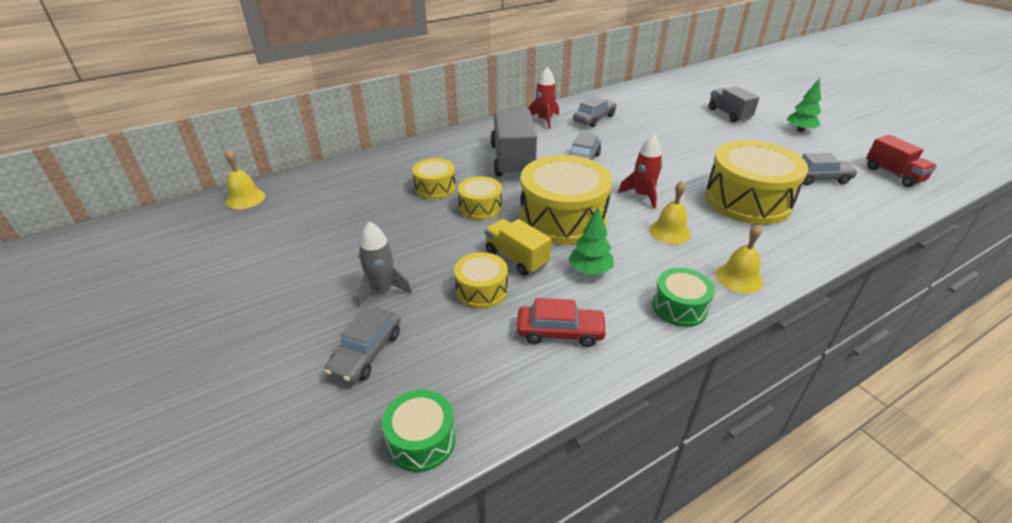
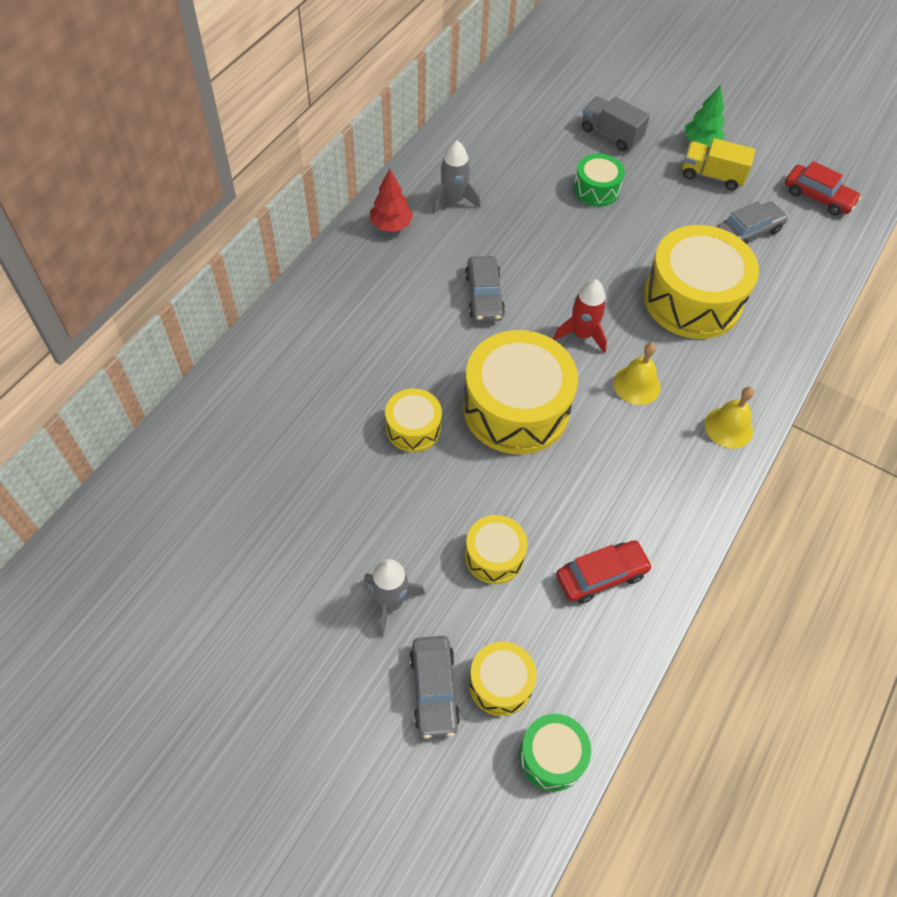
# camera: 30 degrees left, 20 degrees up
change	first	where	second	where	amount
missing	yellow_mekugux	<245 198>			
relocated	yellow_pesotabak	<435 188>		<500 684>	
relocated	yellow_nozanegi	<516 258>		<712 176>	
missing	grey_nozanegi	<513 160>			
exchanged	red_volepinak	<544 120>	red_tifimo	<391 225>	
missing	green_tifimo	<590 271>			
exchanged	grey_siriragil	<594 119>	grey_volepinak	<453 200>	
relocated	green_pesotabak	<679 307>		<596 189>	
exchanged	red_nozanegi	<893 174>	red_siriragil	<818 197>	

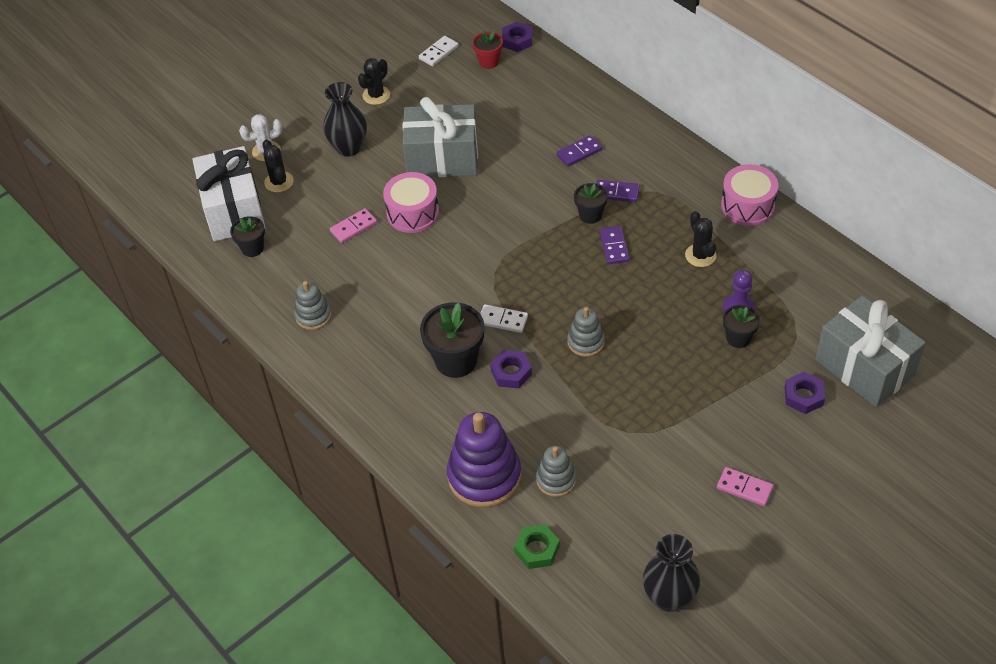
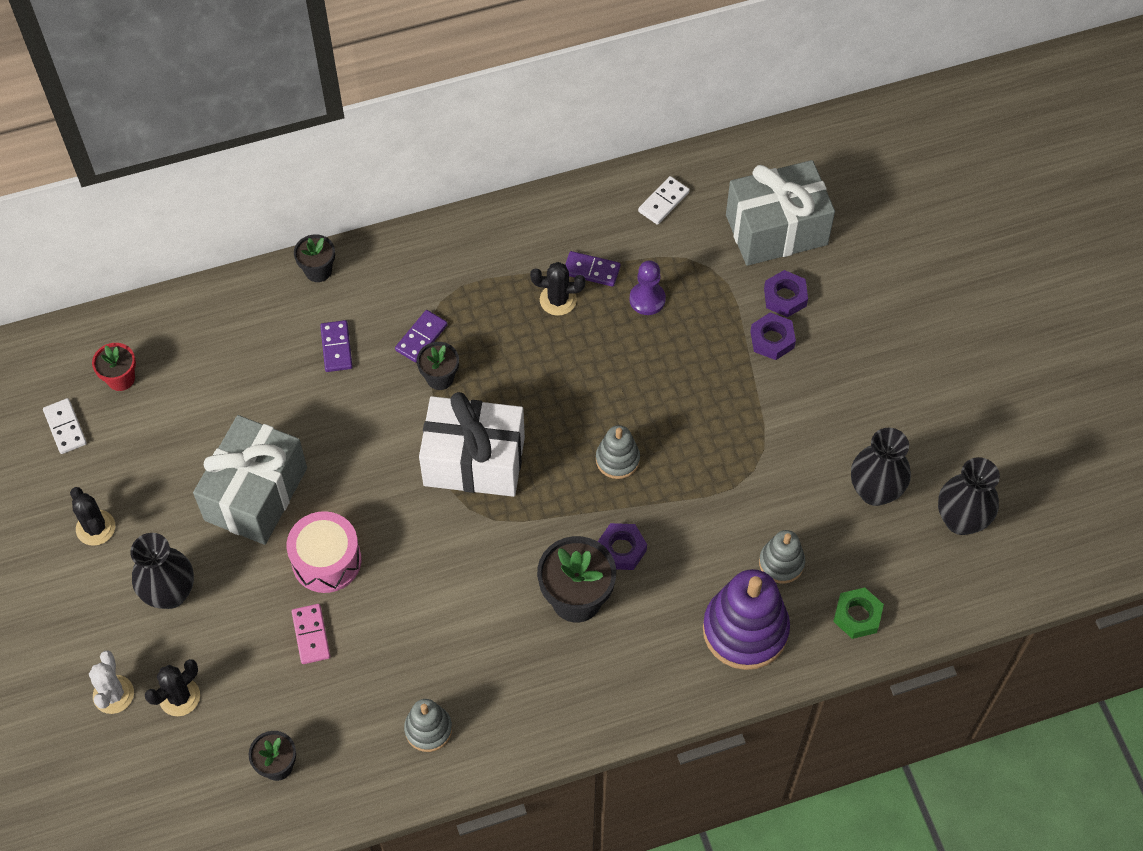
# camera: 70 degrees left, 10 degrees up
change	first	where	second	where	amount
relocated	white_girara	<234 210>		<474 461>	
spun	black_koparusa	<279 182>		<179 697>	45 degrees counterclockwise
relocated	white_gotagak	<502 320>		<663 202>	
relocated	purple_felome	<517 40>		<772 339>	
relocated	purple_gotagak	<614 247>		<591 270>	
missing	pink_gotagak	<744 488>			
missing	pink_pesotabak	<747 206>			
relocated	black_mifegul	<738 338>		<318 270>	
appeared			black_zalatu	<875 491>	

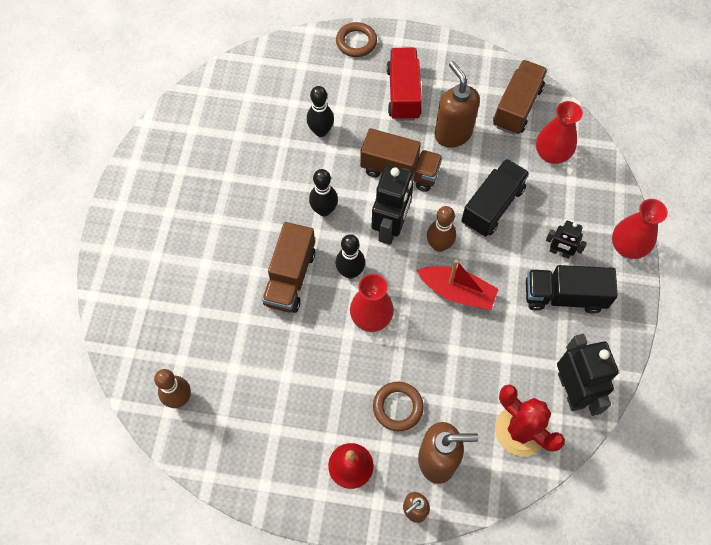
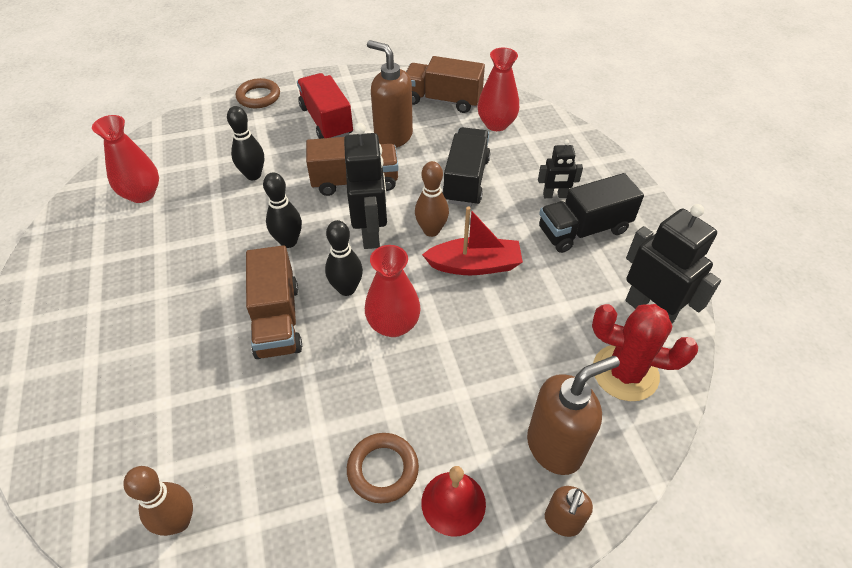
# camera: 25 degrees left, 15 degrees down
change	first	where	second	where	amount
relocated	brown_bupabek	<398 407>		<383 469>	
spun	brown_nozanegi	<517 107>		<442 100>	75 degrees counterclockwise
relocated	red_zalatu	<627 247>		<142 194>	

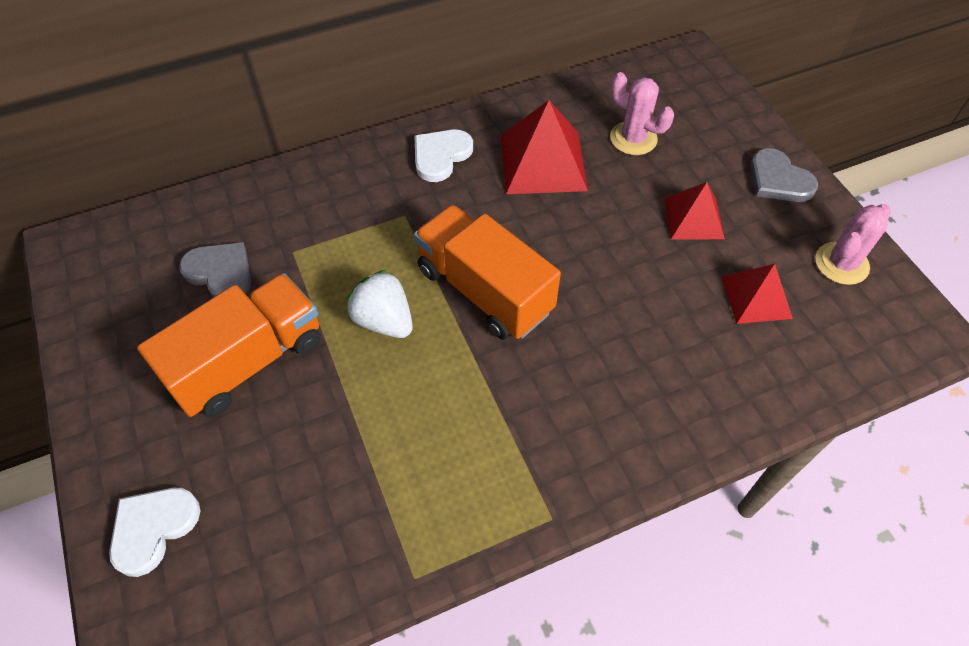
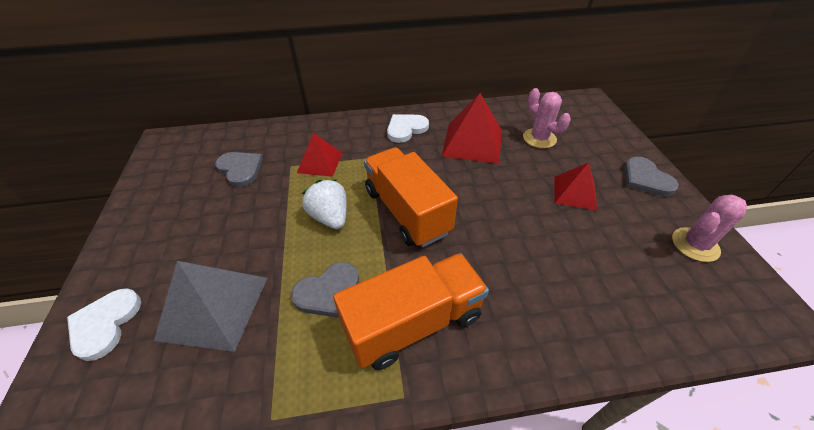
# camera: 15 degrees right, 10 degrees down
change	first	where	second	where	amount
spun	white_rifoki	<153 528>		<105 324>	45 degrees counterclockwise
relocated	orange_nozanegi	<248 362>		<413 323>	
relocated	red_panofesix	<756 297>		<320 162>	
appeared			grey_panofesix	<213 307>	
appeared			grey_rifoki	<328 292>	

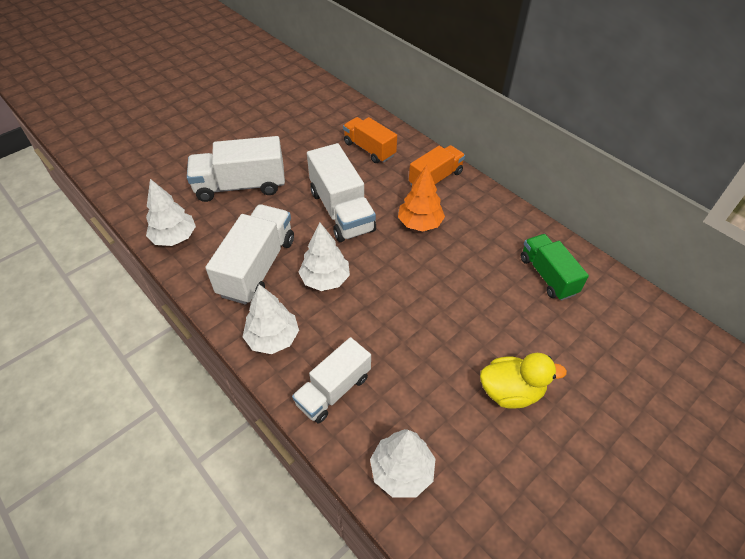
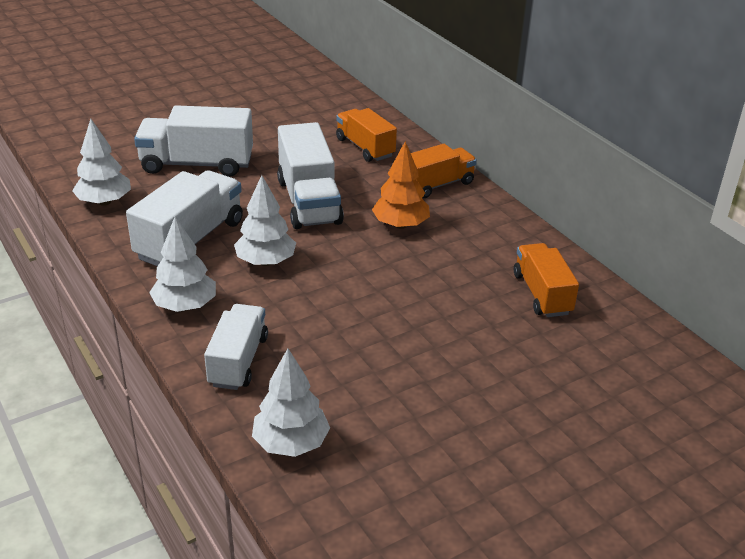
# camera: 10 degrees right, 15 degrees down
change	first	where	second	where	amount
spun	white_nozanegi	<333 390>		<238 361>	135 degrees clockwise
missing	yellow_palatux	<510 391>			
colour	green_nozanegi	<547 275>	orange_nozanegi	<542 294>	

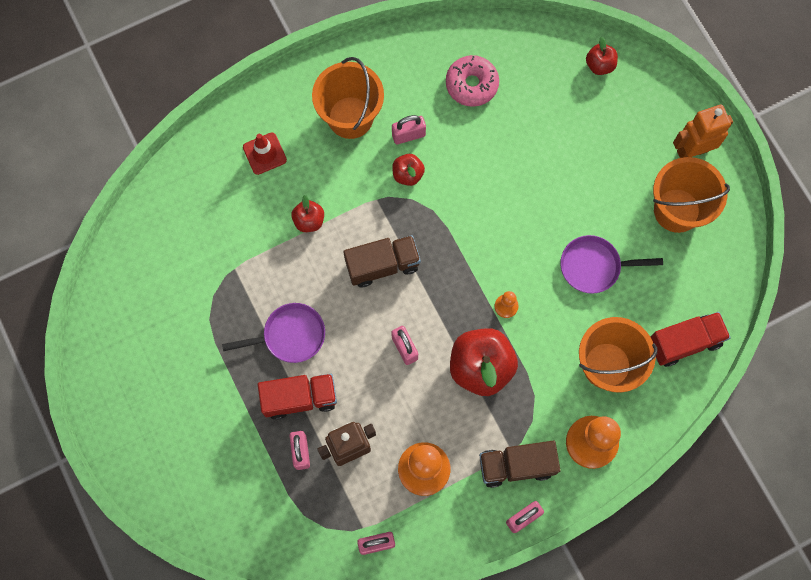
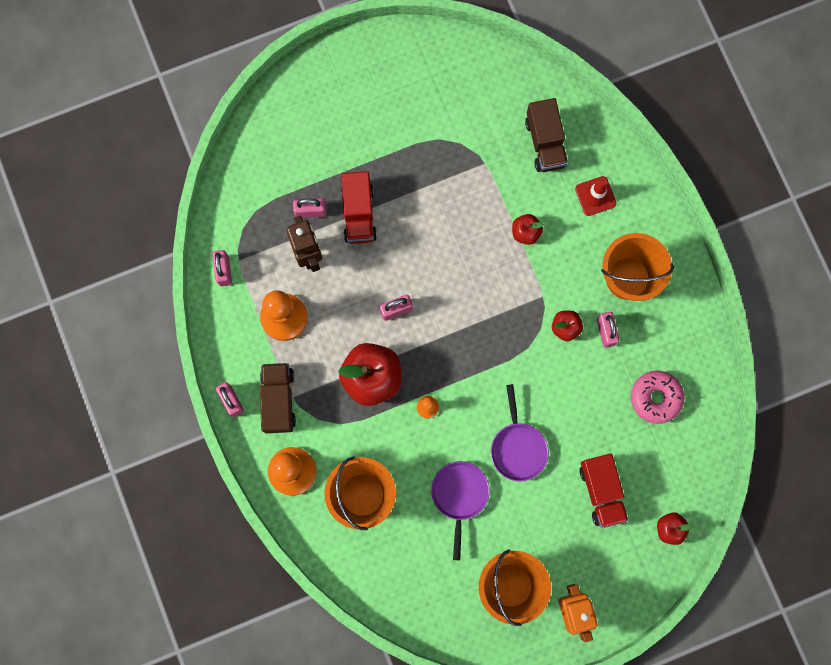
# camera: 95 degrees right, 5 degrees up
change	first	where	second	where	amount
relocated	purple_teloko	<290 335>		<518 448>	
relocated	brown_nozanegi	<382 265>		<545 143>	
relocated	red_nozanegi	<684 342>		<601 491>	

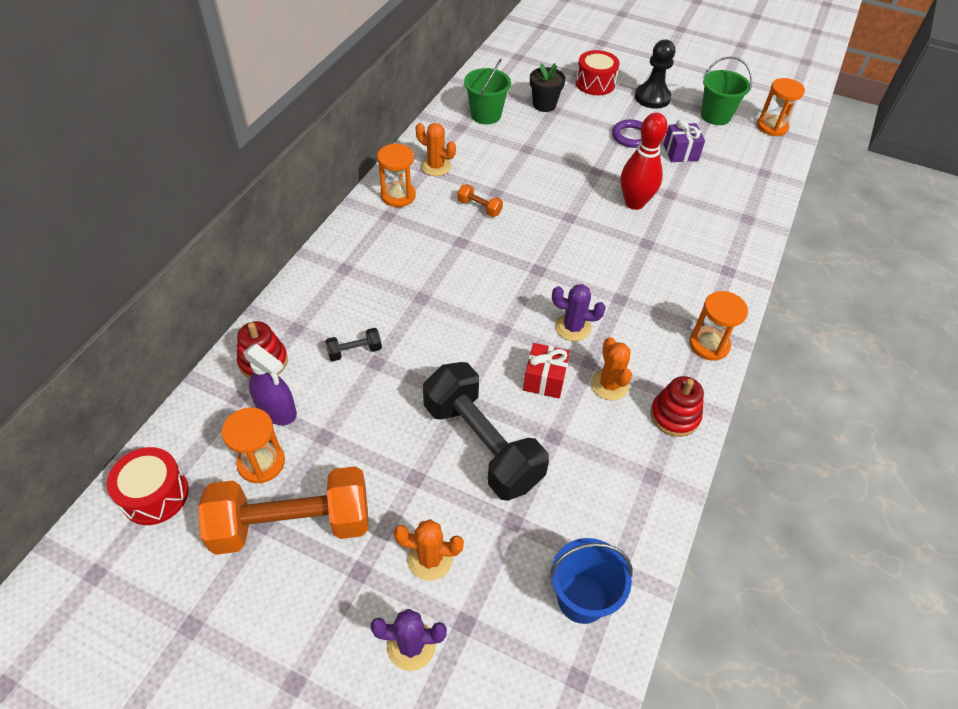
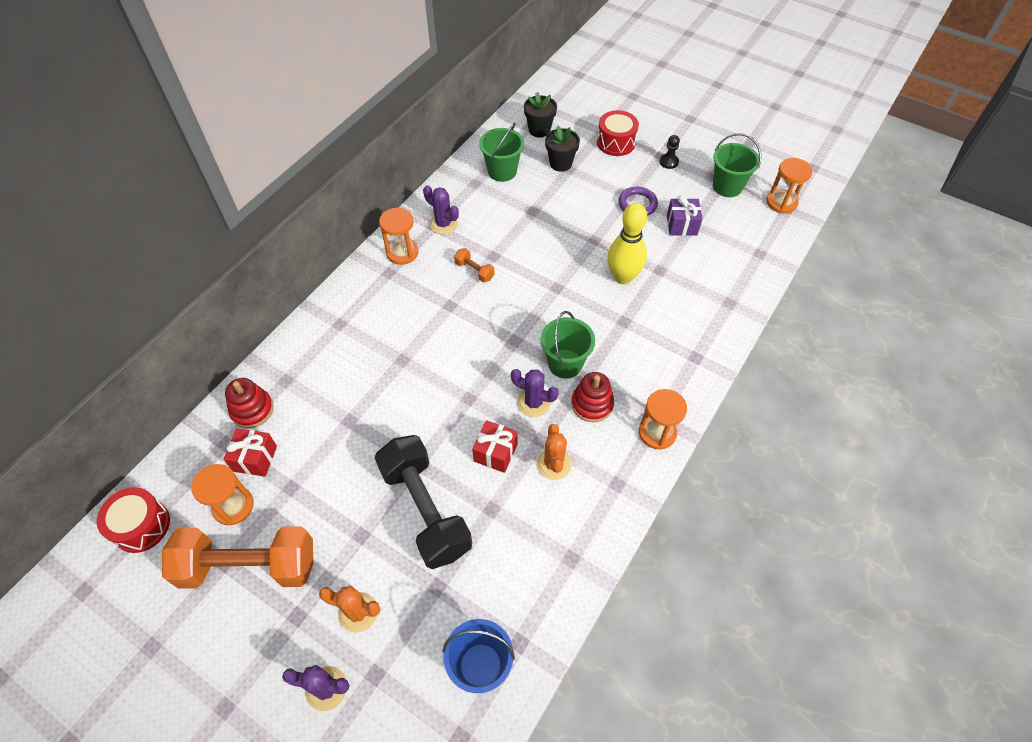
# camera: 10 degrees right, 5 degrees up
change	first	where	second	where	amount
exchanged	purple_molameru	<277 411>	red_girara	<255 458>	
missing	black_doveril	<355 351>			
colour	orange_koparusa	<436 166>	purple_koparusa	<443 224>	
colour	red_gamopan	<634 203>	yellow_gamopan	<623 277>	
size	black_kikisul	<652 98>		<668 162>	x0.54
relocated	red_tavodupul	<674 416>		<592 404>	
appeared			black_mifegul	<539 130>	
appeared			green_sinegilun	<565 363>	

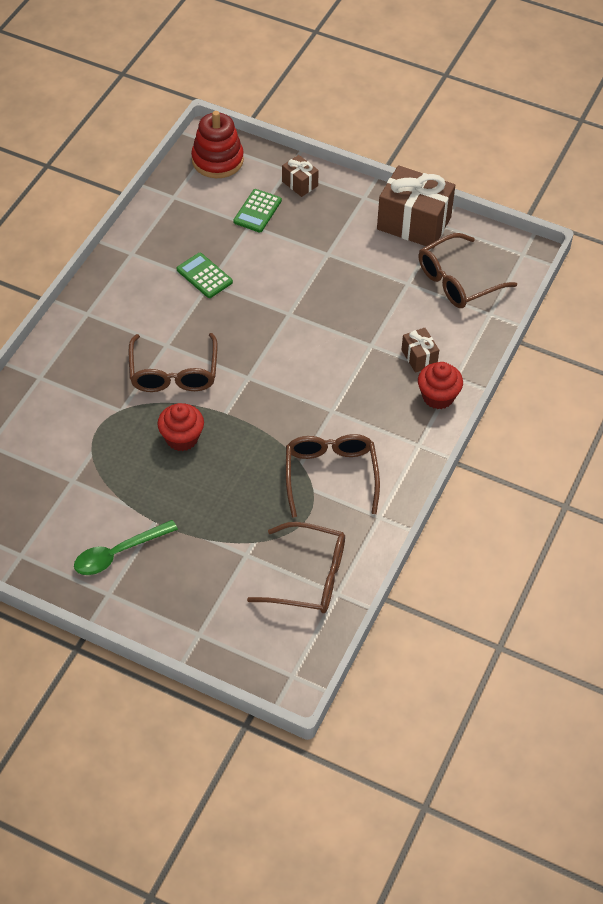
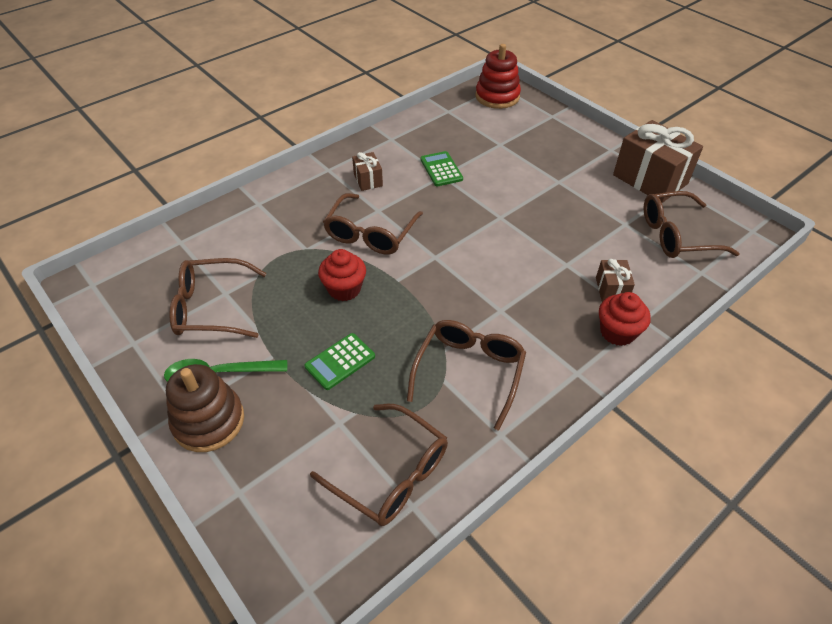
# camera: 25 degrees right, 5 degrees down
change	first	where	second	where	amount
relocated	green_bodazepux	<257 211>		<340 361>	
relocated	brown_girara	<299 183>		<368 180>	
appeared			brown_tavodupul	<208 421>	
appeared			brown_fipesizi	<211 307>	

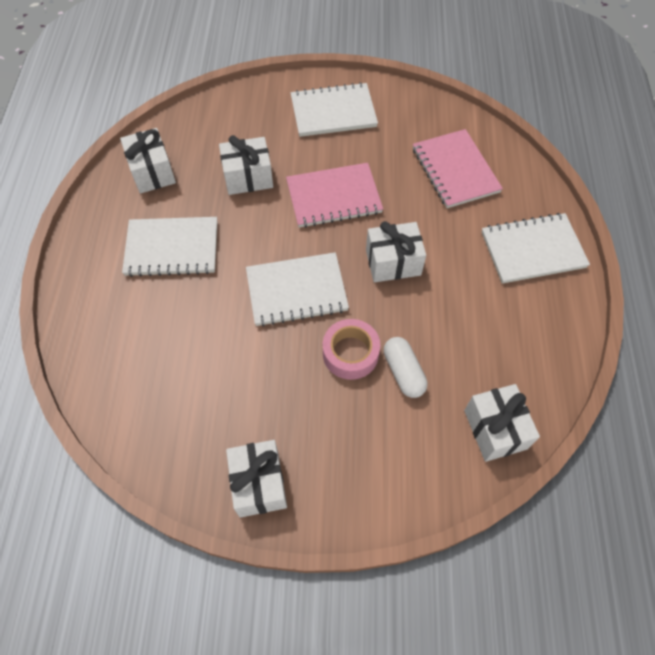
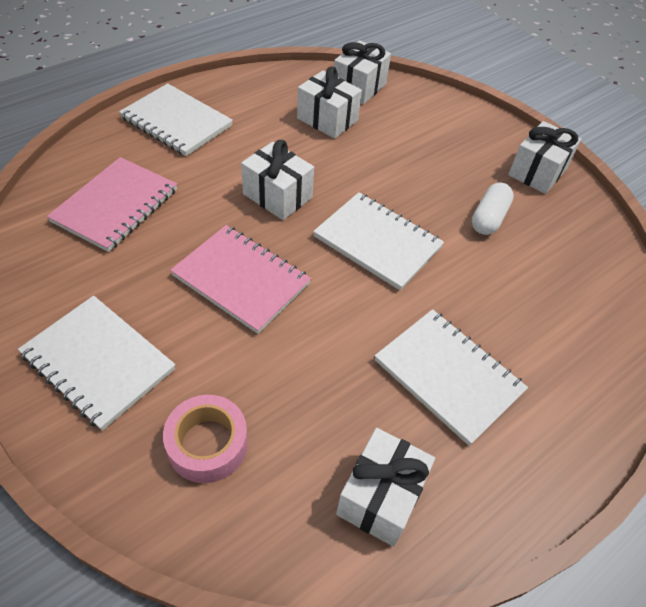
# camera: 135 degrees left, 10 degrees down
change	first	where	second	where	amount
relocated	white_girara	<248 177>		<327 119>	
relocated	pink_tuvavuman	<350 353>		<207 444>	
relocated	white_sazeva	<403 372>		<488 218>	

